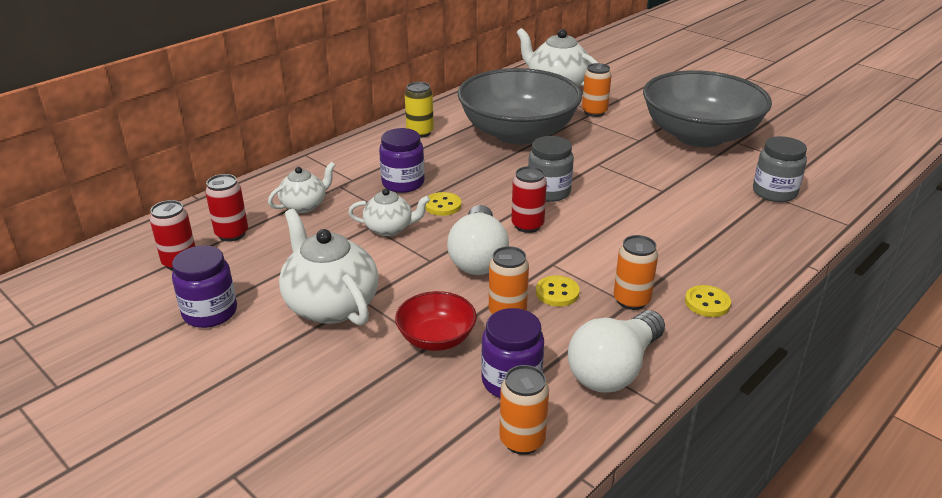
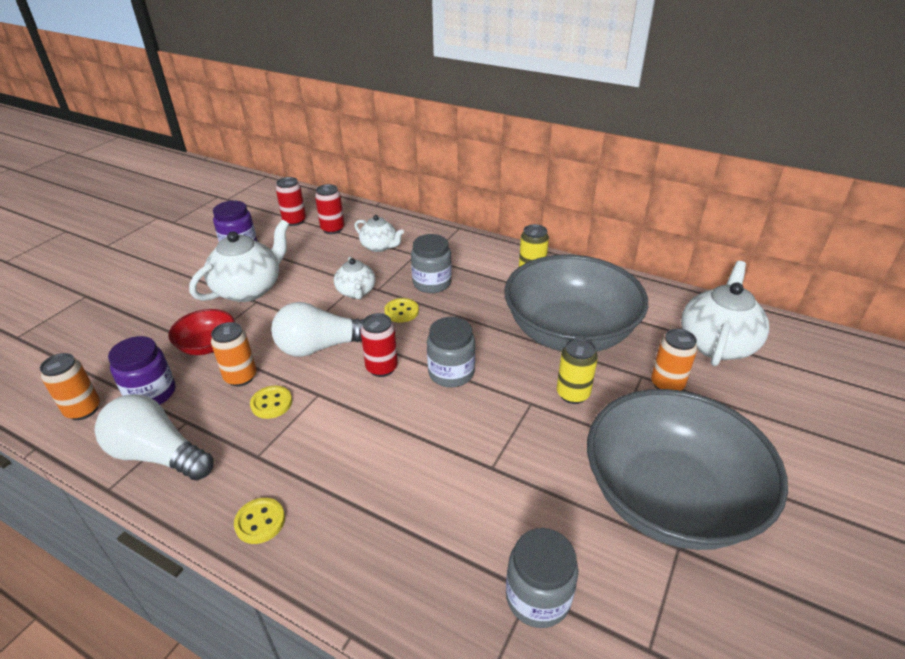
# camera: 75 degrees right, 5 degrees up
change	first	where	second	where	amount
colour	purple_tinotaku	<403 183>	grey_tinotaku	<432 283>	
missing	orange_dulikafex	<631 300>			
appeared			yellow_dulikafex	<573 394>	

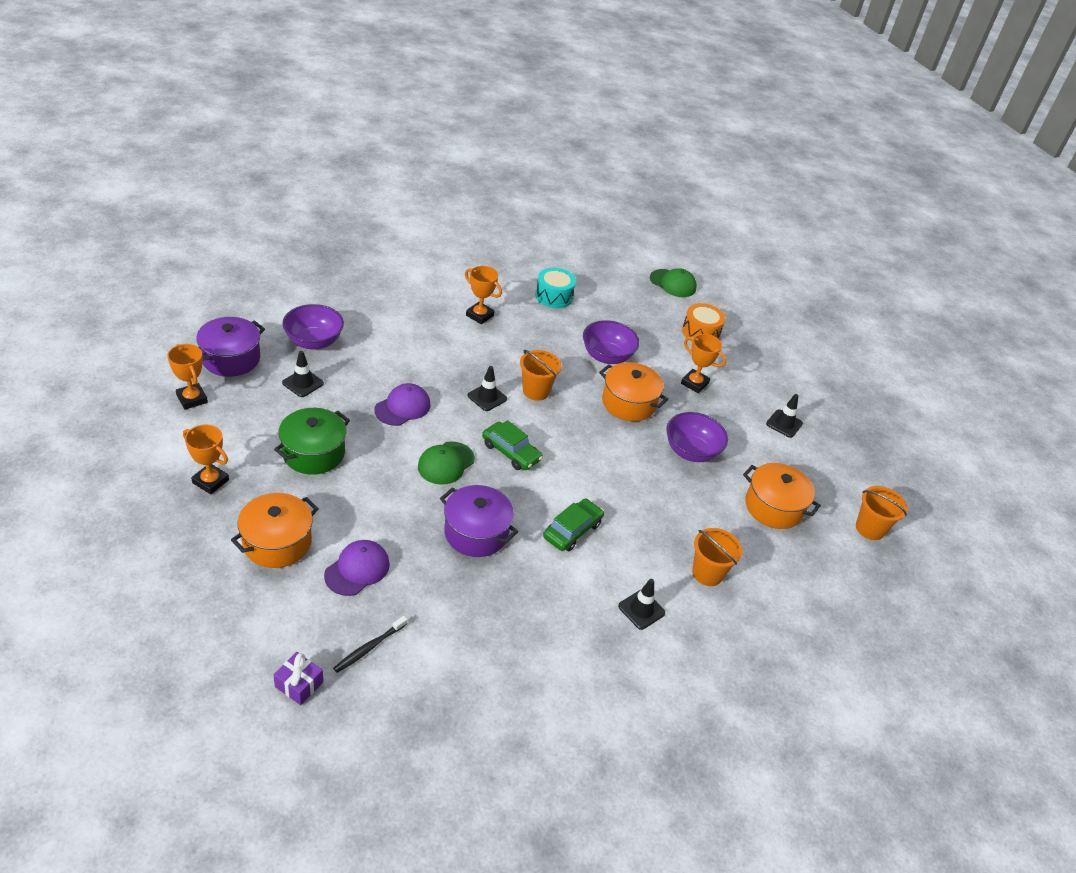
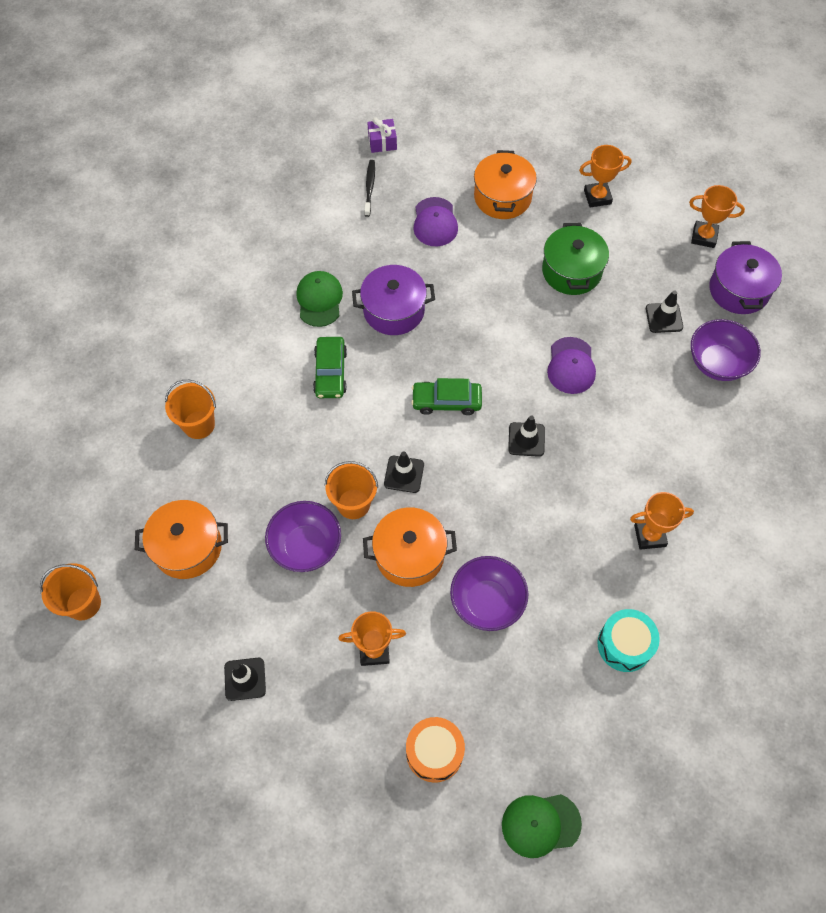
# camera: 145 degrees right, 20 degrees up
change	first	where	second	where	amount
relocated	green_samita	<446 463>		<319 300>	
relocated	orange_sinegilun	<536 391>		<353 504>	
relocated	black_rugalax	<641 609>		<404 474>	

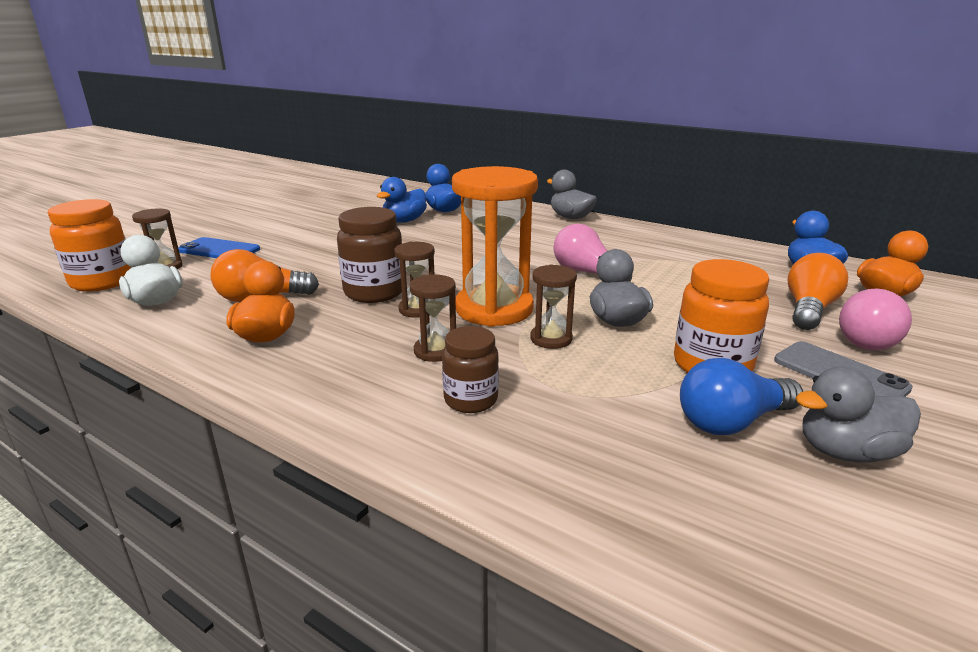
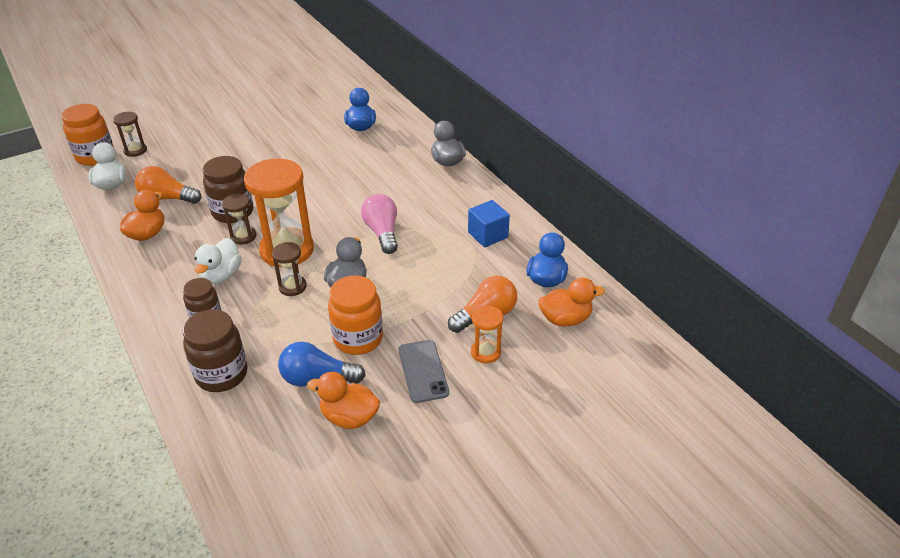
# camera: 25 degrees right, 15 degrees up
change	first	where	second	where	amount
missing	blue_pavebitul	<219 250>			
missing	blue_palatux	<404 221>			
exchanged	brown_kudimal	<435 351>	white_palatux	<221 275>	
colour	grey_palatux	<846 452>	orange_palatux	<349 417>	
exchanged	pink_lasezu	<868 339>	orange_kudimal	<485 352>	
appeared			brown_tinotaku	<222 374>	
appeared			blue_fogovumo	<488 235>	

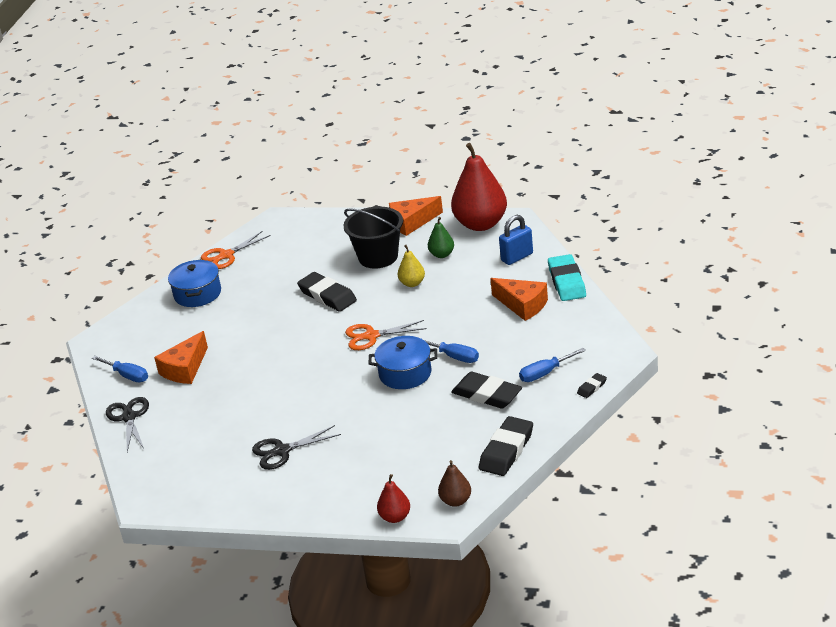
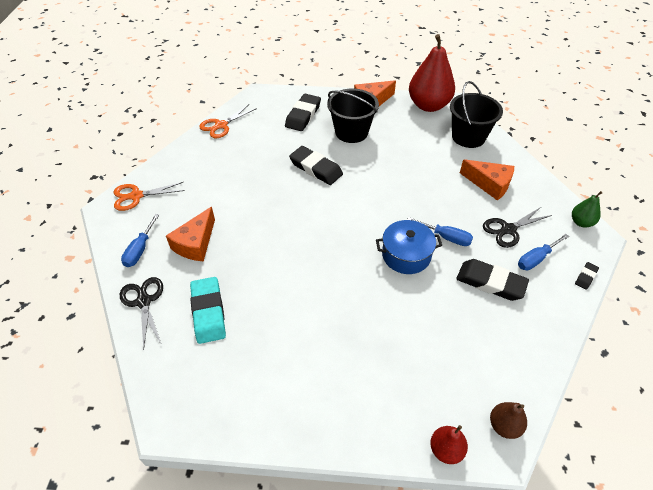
# camera: 10 degrees left, 15 degrees up
change	first	where	second	where	amount
spun	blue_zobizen	<127 376>		<140 250>	75 degrees clockwise
missing	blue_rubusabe	<197 294>			
relocated	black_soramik	<282 451>		<508 229>	
relocated	orange_soramik	<371 336>		<136 196>	
missing	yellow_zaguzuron	<412 283>			
relocated	green_zaguzuron	<442 254>		<581 222>	
relocated	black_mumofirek	<506 450>		<303 115>	
exchanged	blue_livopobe	<517 257>	black_sinegilun	<468 137>	
relocated	turquoise_mumofirek	<567 282>		<208 312>	

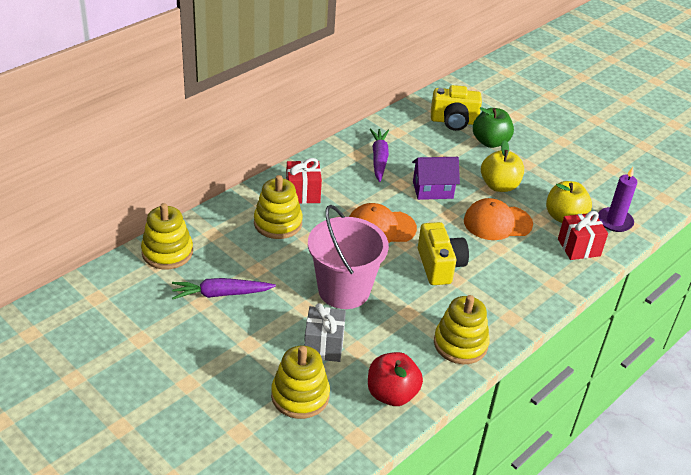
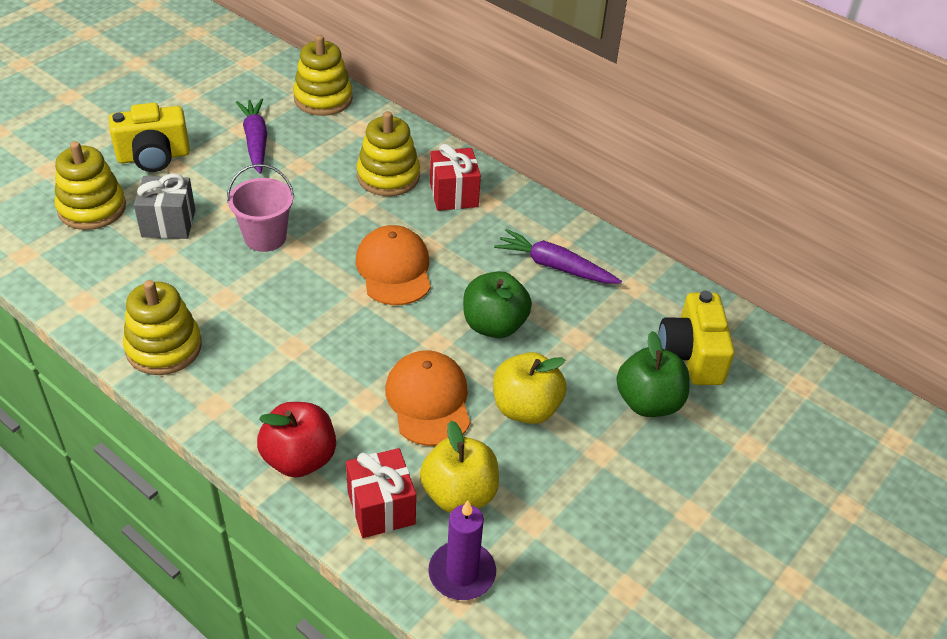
# camera: 85 degrees right, 5 degrees up
change	first	where	second	where	amount
size	pink_sinegilun	<344 290>		<265 237>	x0.62
relocated	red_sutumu	<392 394>		<299 459>	
spun	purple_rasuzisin	<379 159>		<555 266>	150 degrees counterclockwise
exchanged	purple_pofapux	<432 190>	green_sutumu	<494 325>	
relocated	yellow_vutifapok	<440 266>		<154 157>	

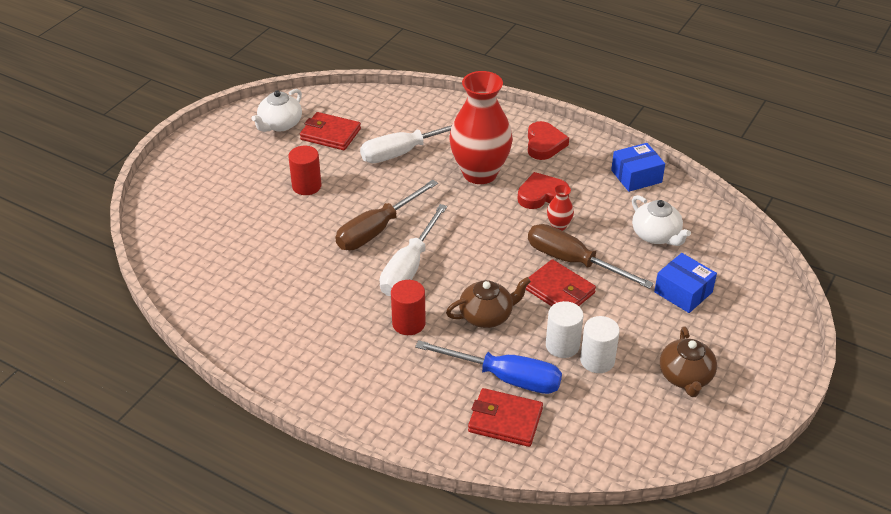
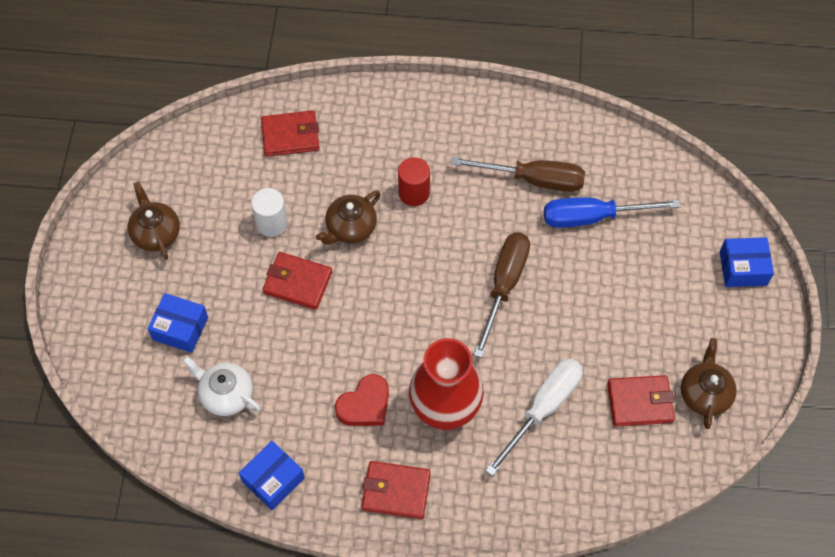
# camera: 155 degrees right, 20 degrees up
change	first	where	second	where	amount
colour	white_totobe	<280 124>	brown_totobe	<705 394>	
missing	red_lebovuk	<306 186>			
missing	white_zobizen	<409 267>			
relocated	blue_zobizen	<505 377>		<593 217>	
exchanged	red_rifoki	<544 144>	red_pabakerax	<396 491>	
relocated	brown_zobizen	<573 261>		<533 179>	
missing	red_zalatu	<559 226>			
missing	white_lebovuk	<597 360>			
appeared			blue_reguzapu	<743 268>	

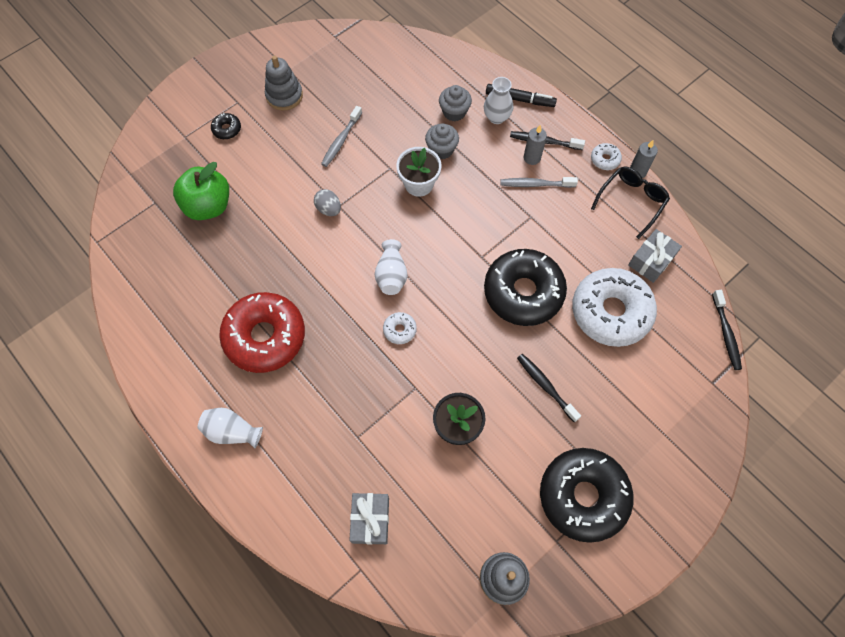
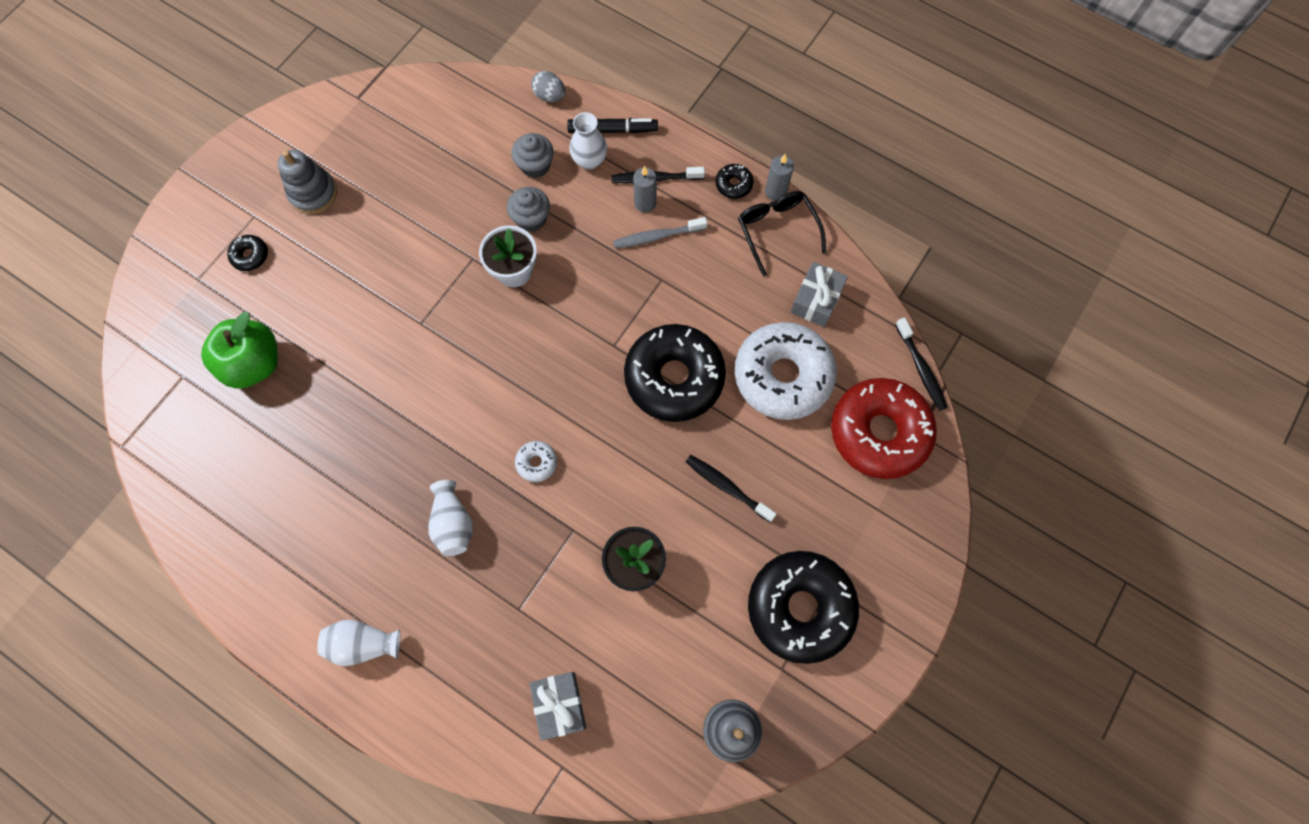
# camera: 15 degrees left, 5 degrees up
change	first	where	second	where	amount
relocated	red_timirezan	<265 337>		<879 432>	
relocated	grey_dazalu	<329 209>		<550 96>	
missing	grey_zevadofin	<341 141>			
relocated	white_zalatu	<391 275>		<453 523>	
colour	white_timirezan	<605 159>	black_timirezan	<733 184>	
spun	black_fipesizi	<631 201>		<777 231>	45 degrees counterclockwise

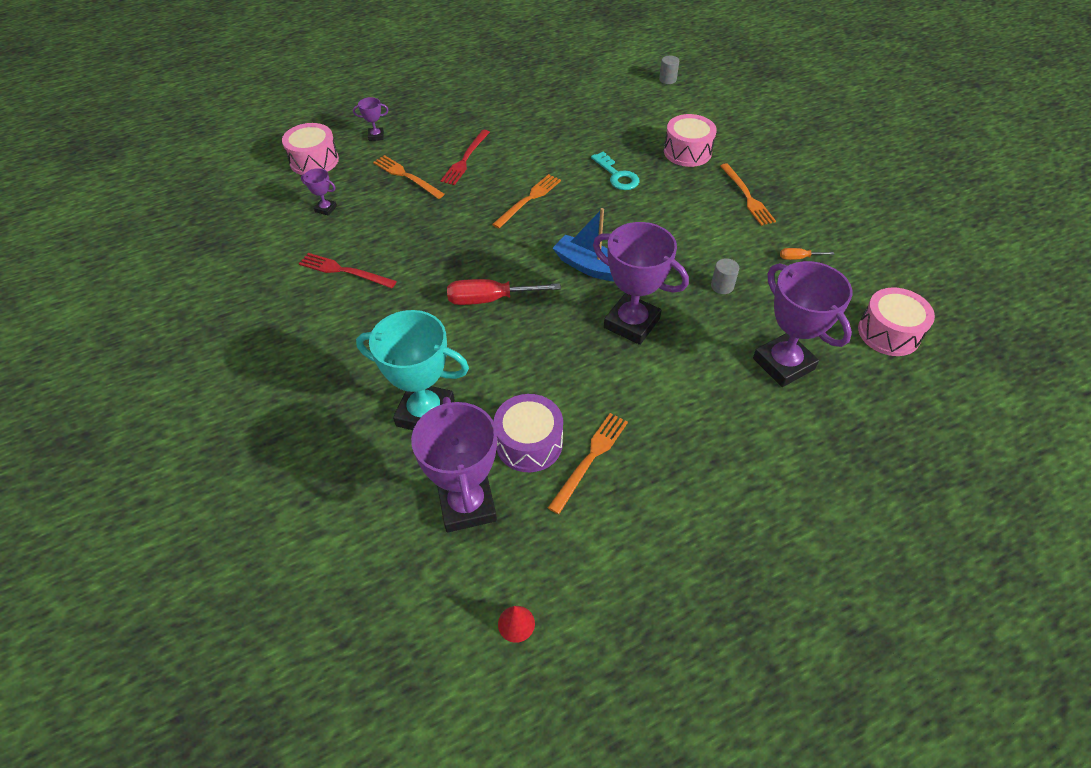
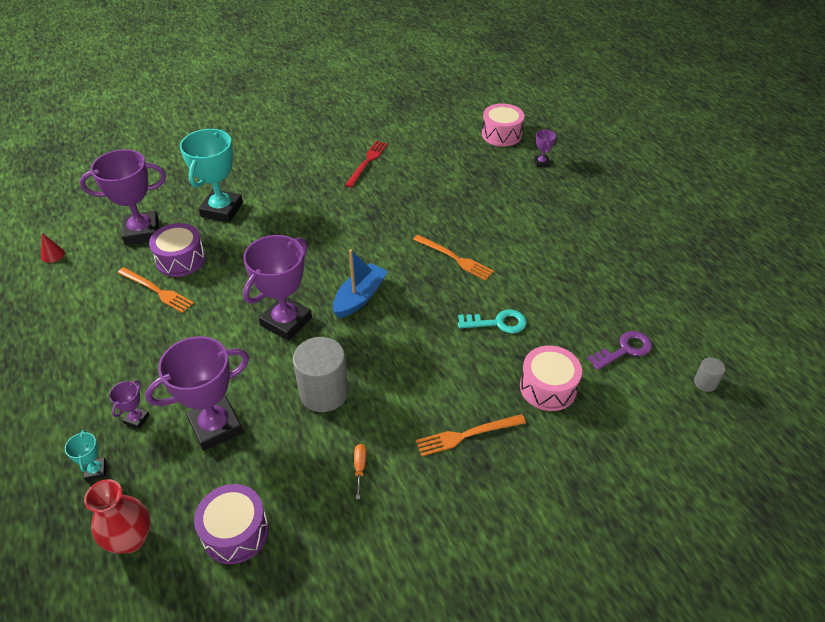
# camera: 90 degrees right, 5 degrees down
change	first	where	second	where	amount
relocated	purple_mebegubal	<326 209>		<137 419>	
missing	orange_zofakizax	<406 176>			
missing	red_zofakizax	<465 159>			
missing	red_zobizen	<490 299>			
spun	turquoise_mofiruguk	<617 175>		<497 323>	150 degrees counterclockwise
size	grey_lebovuk	<722 286>		<324 392>	x2.13
colour	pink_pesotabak	<888 333>	purple_pesotabak	<235 532>	
appeared			turquoise_mebegubal	<96 470>	
appeared			red_zalatu	<130 539>	
appeared			purple_mofiruguk	<624 350>	

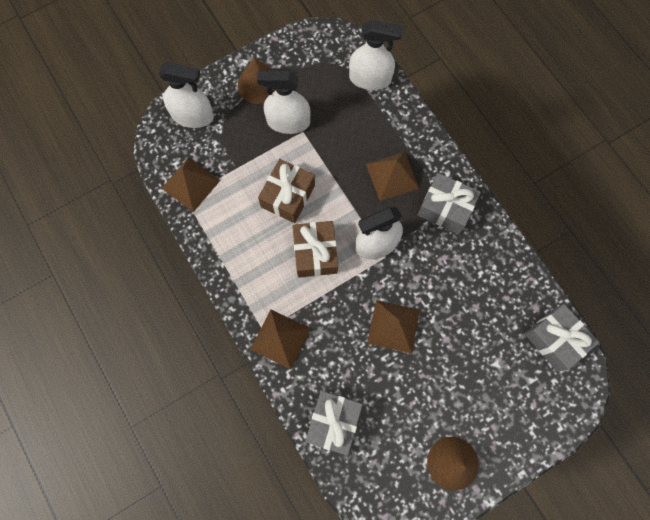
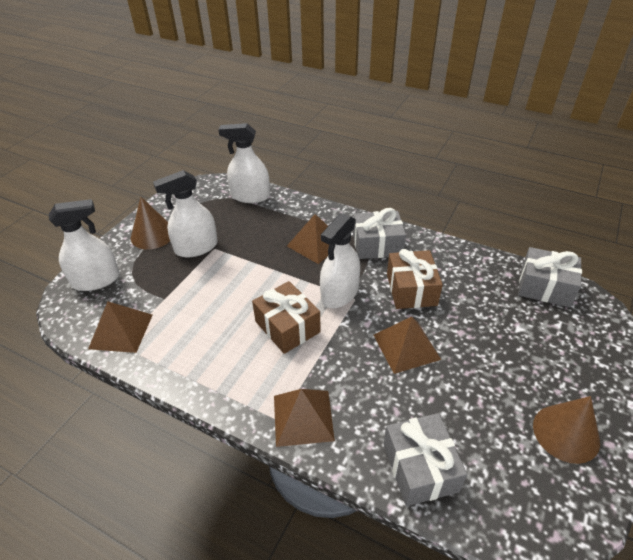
# camera: 30 degrees left, 30 degrees down
change	first	where	second	where	amount
relocated	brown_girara	<288 196>		<411 289>	
spun	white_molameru	<370 78>		<250 196>	150 degrees counterclockwise

